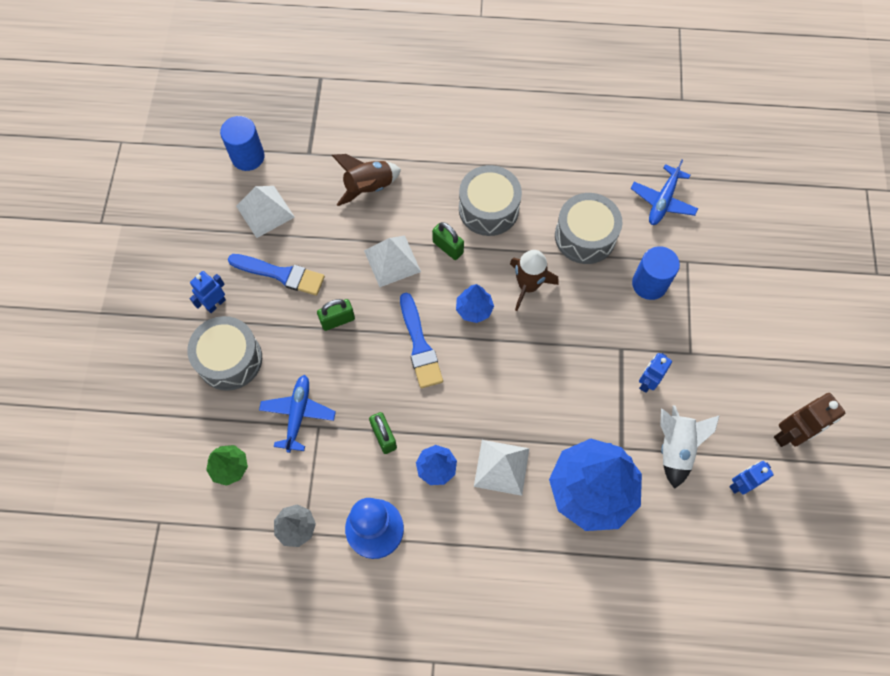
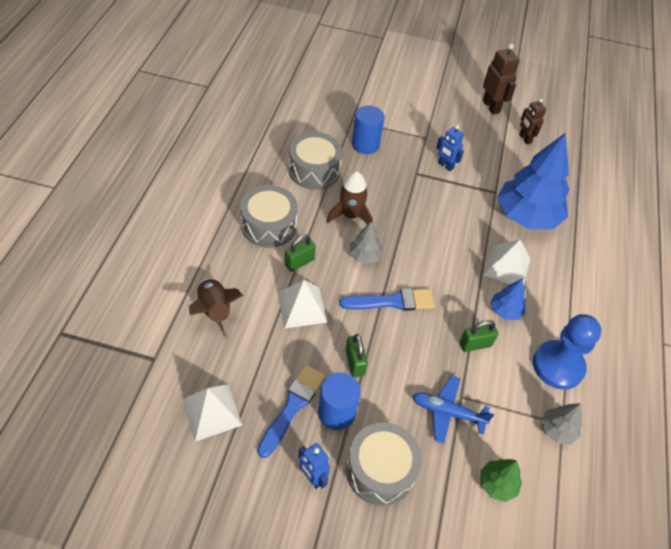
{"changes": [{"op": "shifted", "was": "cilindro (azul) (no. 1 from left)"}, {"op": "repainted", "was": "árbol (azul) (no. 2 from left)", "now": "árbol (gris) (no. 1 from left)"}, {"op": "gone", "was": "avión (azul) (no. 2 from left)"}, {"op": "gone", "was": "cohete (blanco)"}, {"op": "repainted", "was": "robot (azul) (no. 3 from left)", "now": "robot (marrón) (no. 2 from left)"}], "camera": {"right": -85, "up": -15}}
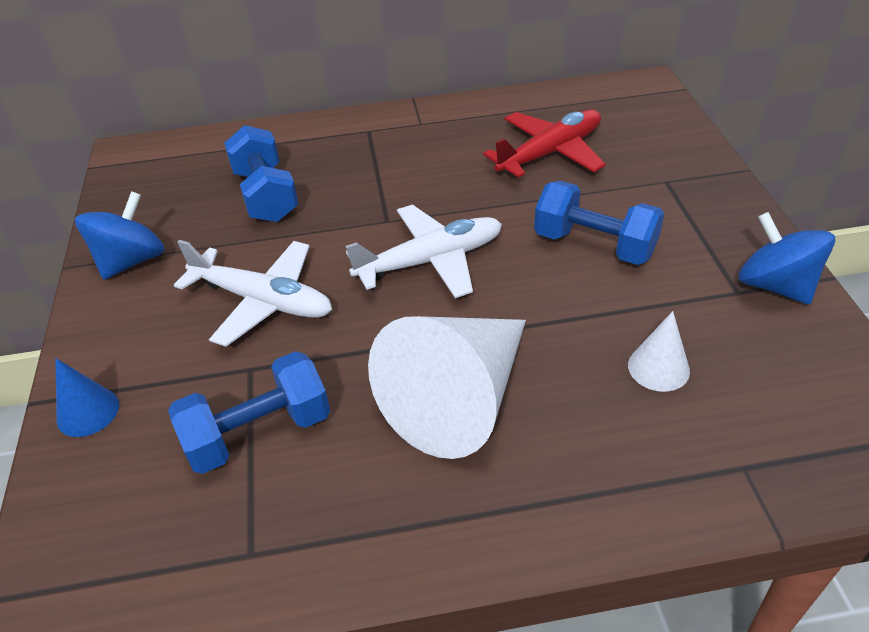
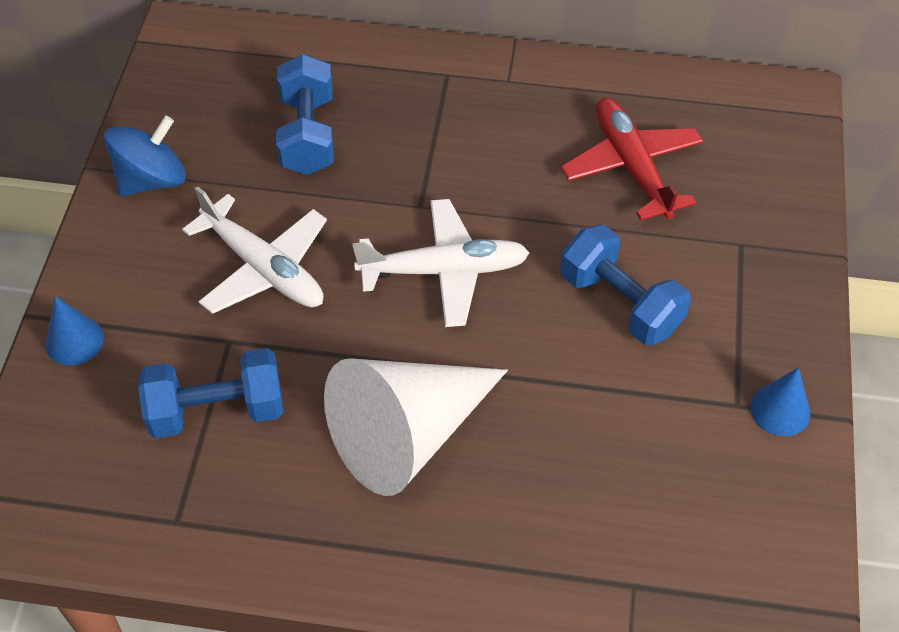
{"changes": [{"op": "rotated", "was": "avión (rojo)", "clockwise": -90}, {"op": "gone", "was": "cono (blanco) (no. 2 from left)"}, {"op": "swapped", "was": "peonza (azul) (no. 2 from left)", "now": "cono (azul) (no. 2 from left)"}], "camera": {"right": 15, "up": 10}}
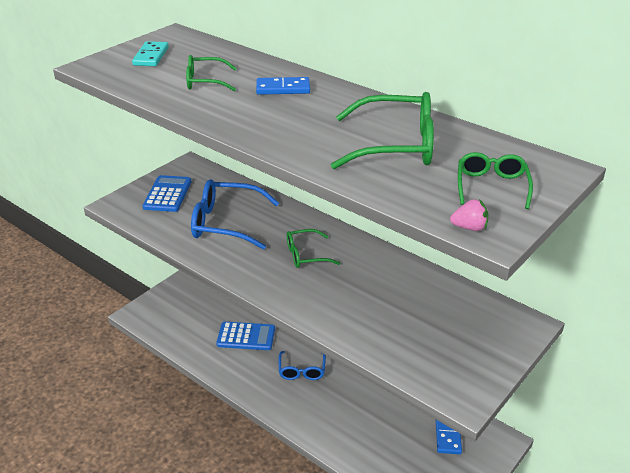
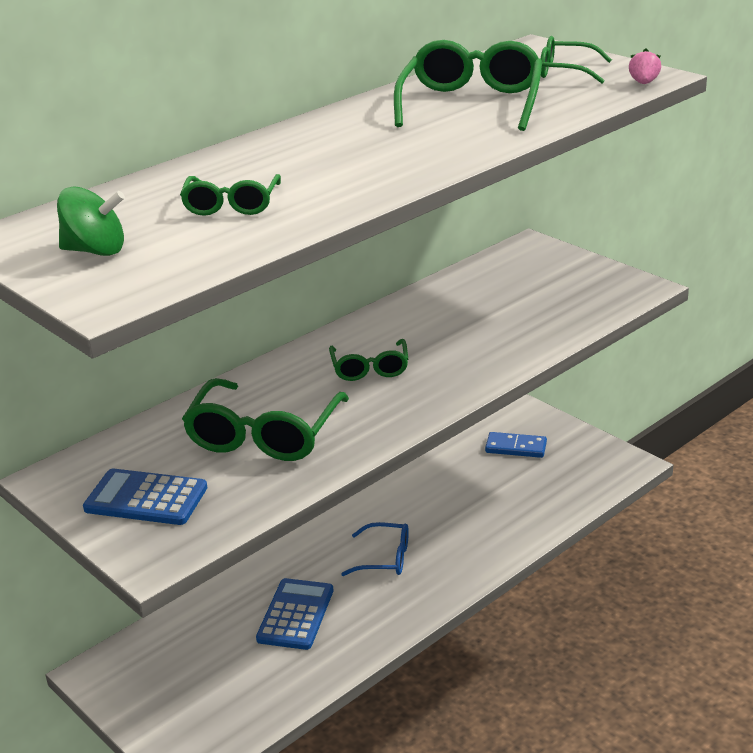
{"changes": [{"op": "swapped", "was": "ficha de dominó (turquesa)", "now": "peonza (verde)"}, {"op": "repainted", "was": "gafas (azul) (no. 1 from left)", "now": "gafas (verde) (no. 2 from left)"}, {"op": "gone", "was": "ficha de dominó (azul) (no. 1 from left)"}], "camera": {"right": -80, "up": -5}}
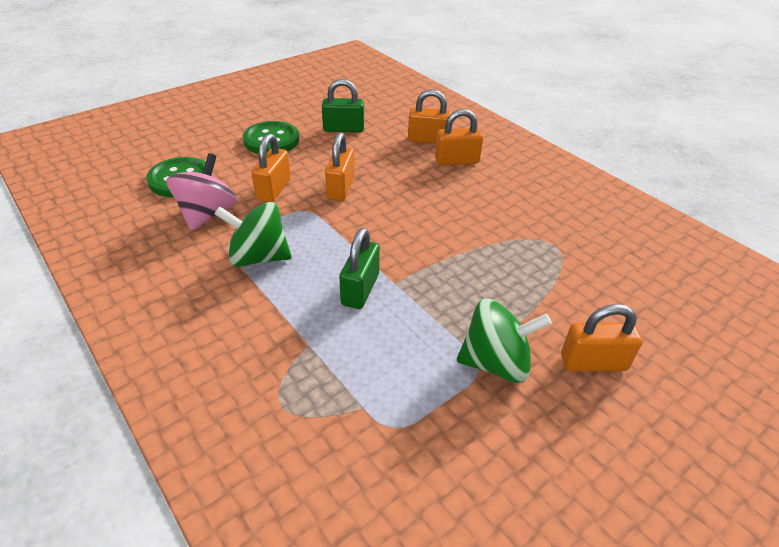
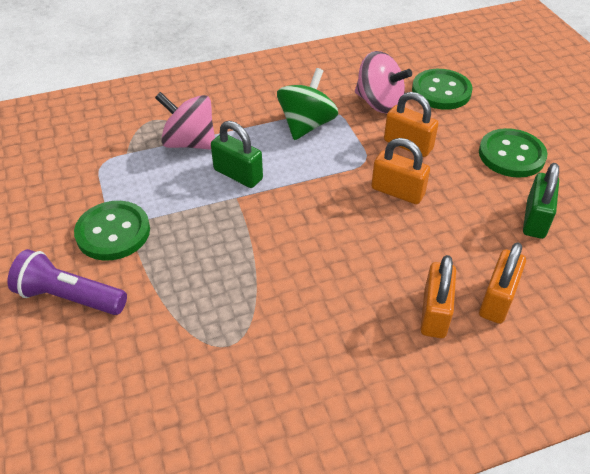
{"changes": [{"op": "swapped", "was": "peonza (verde) (no. 2 from left)", "now": "botón (verde) (no. 1 from left)"}, {"op": "swapped", "was": "candado (naranja) (no. 5 from left)", "now": "lámpara de mano (morado)"}, {"op": "new", "now": "peonza (rosa) (no. 1 from left)"}], "camera": {"right": 110, "up": 5}}
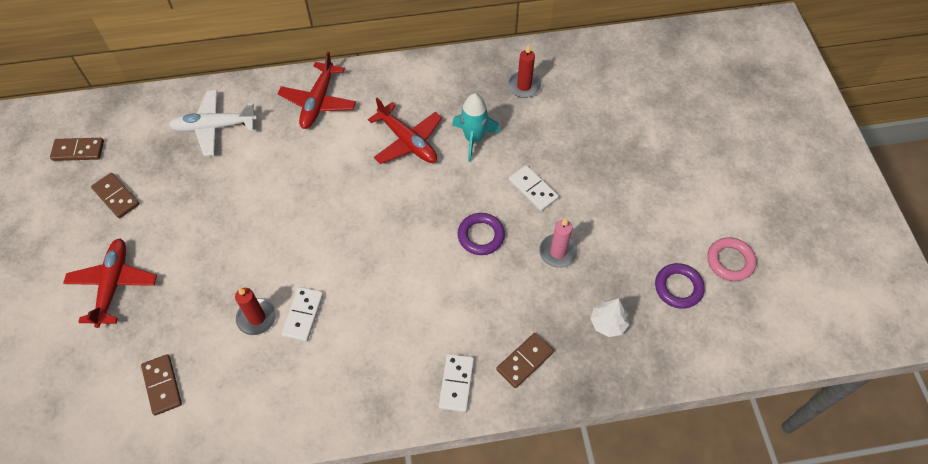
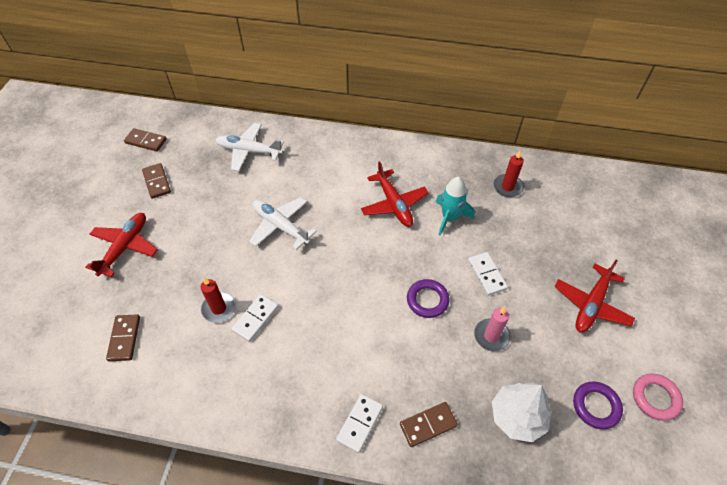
{"changes": [{"op": "shifted", "was": "avión (rojo) (no. 2 from left in the first image)", "now": "avión (rojo) (no. 3 from left)"}, {"op": "scaled", "was": "árbol (blanco)", "ratio": 1.57}, {"op": "new", "now": "avión (blanco) (no. 2 from left)"}], "camera": {"right": 20, "up": -5}}
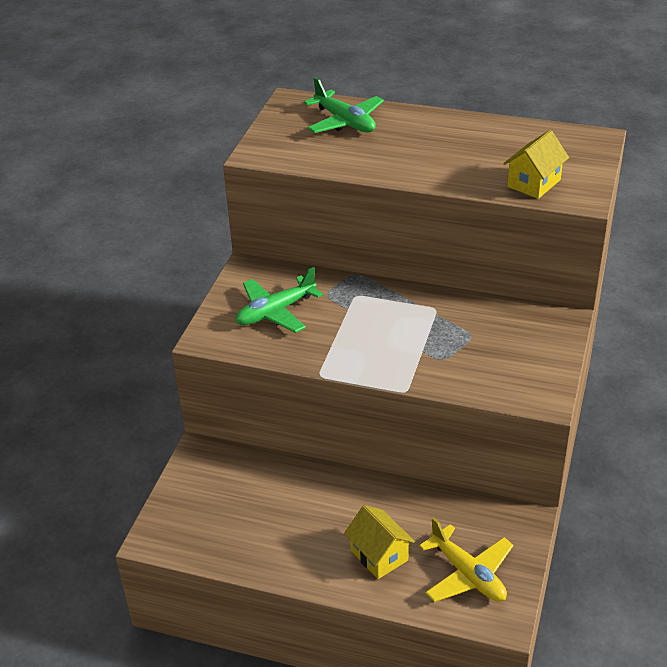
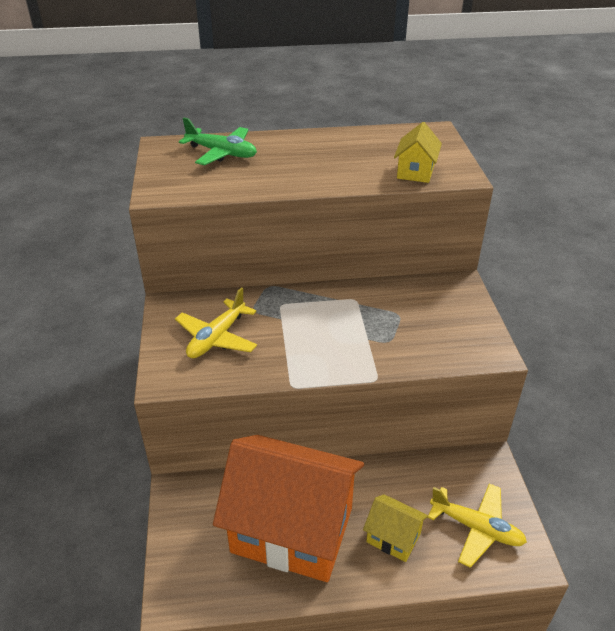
{"changes": [{"op": "repainted", "was": "avión (verde) (no. 1 from left)", "now": "avión (amarillo) (no. 1 from left)"}, {"op": "new", "now": "casa (naranja)"}], "camera": {"right": -25, "up": 0}}
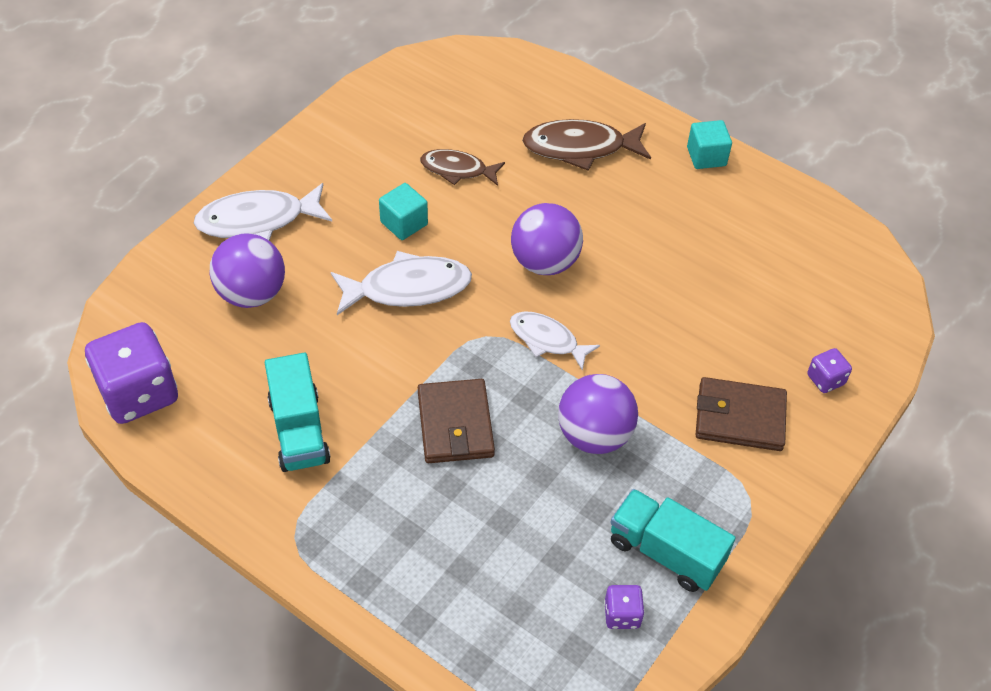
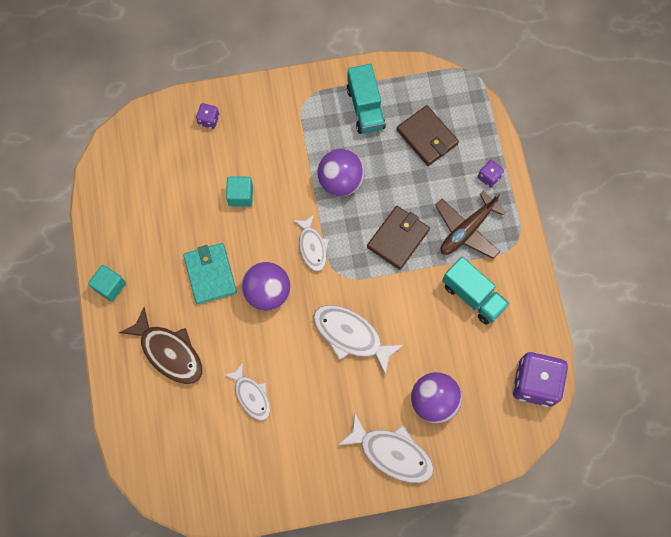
{"changes": [{"op": "rotated", "was": "camión (turquesa) (no. 1 from left in the first image)", "clockwise": 105}, {"op": "shifted", "was": "cubo (turquesa) (no. 1 from left in the first image)", "now": "cubo (turquesa) (no. 2 from left)"}, {"op": "repainted", "was": "pez (marrón) (no. 1 from left)", "now": "pez (blanco) (no. 1 from left)"}, {"op": "shifted", "was": "dado (morado) (no. 2 from left)"}, {"op": "shifted", "was": "cartera (marrón) (no. 2 from left)"}, {"op": "new", "now": "cartera (turquesa)"}, {"op": "new", "now": "avión (marrón)"}], "camera": {"right": -135, "up": 20}}
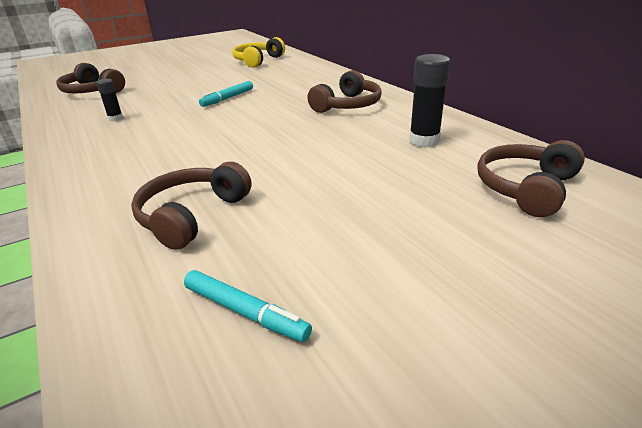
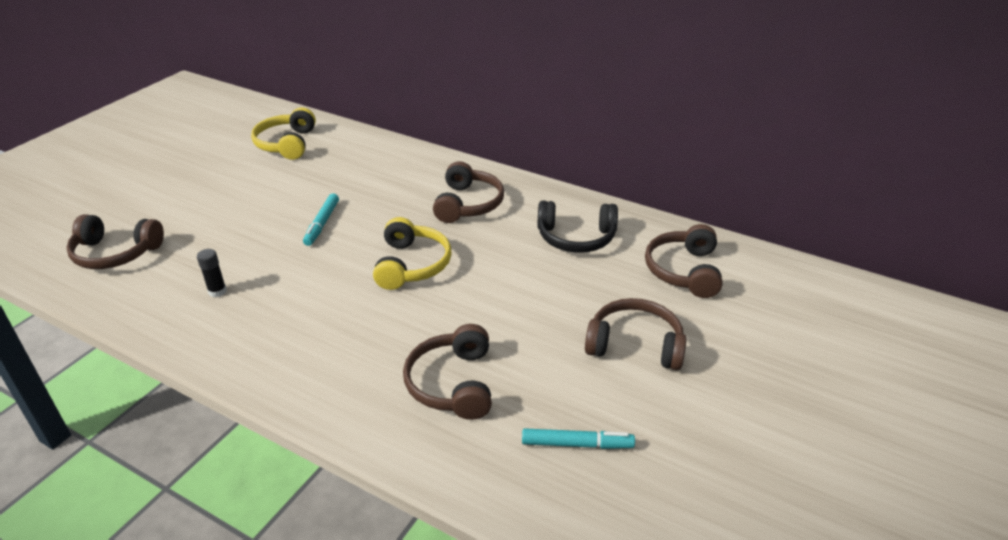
{"changes": [{"op": "swapped", "was": "barra de pegamento (negro) (no. 2 from left)", "now": "auriculares (negro)"}, {"op": "new", "now": "auriculares (amarillo) (no. 2 from left)"}, {"op": "new", "now": "auriculares (marrón) (no. 4 from left)"}], "camera": {"right": -30, "up": 5}}
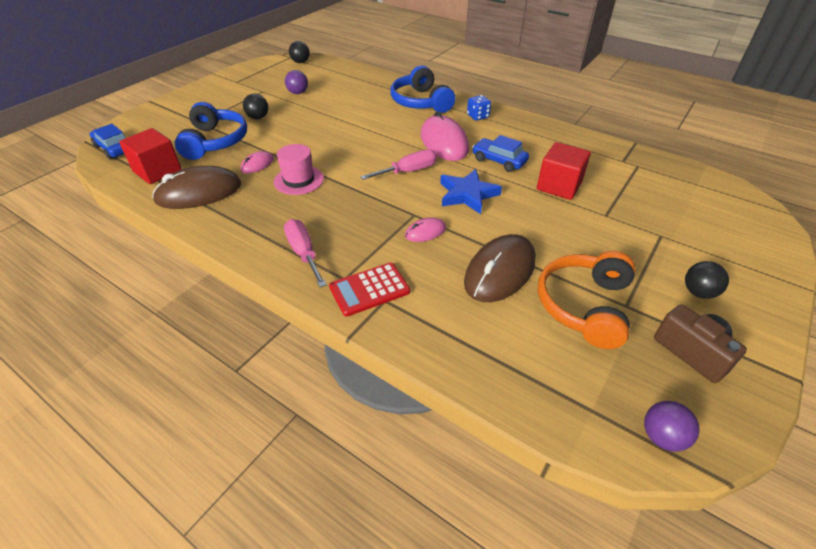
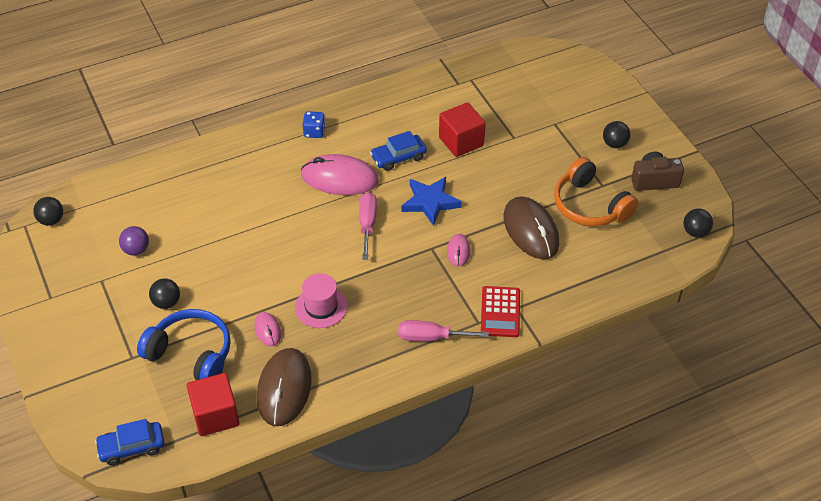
{"changes": [{"op": "gone", "was": "auriculares (azul) (no. 2 from left)"}, {"op": "repainted", "was": "pelota (morado) (no. 2 from left)", "now": "pelota (negro) (no. 4 from left)"}], "camera": {"right": -60, "up": 5}}
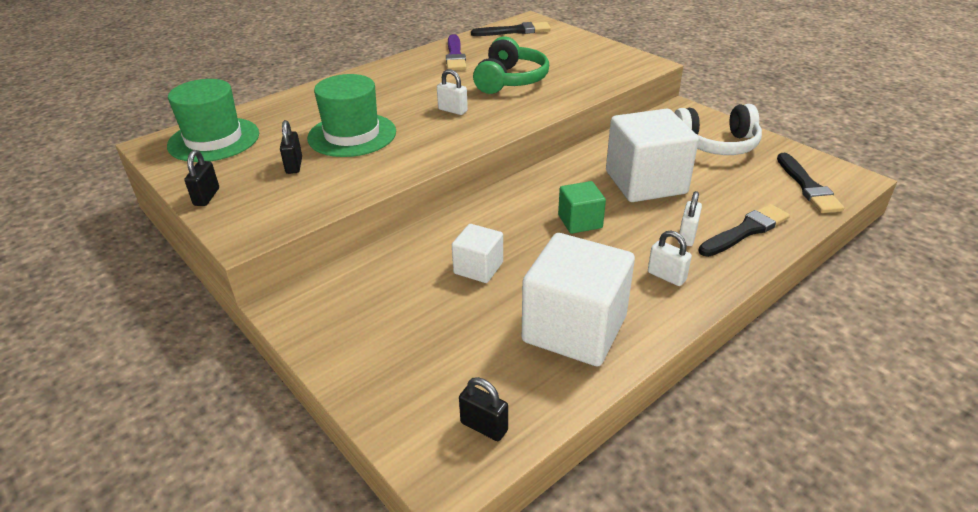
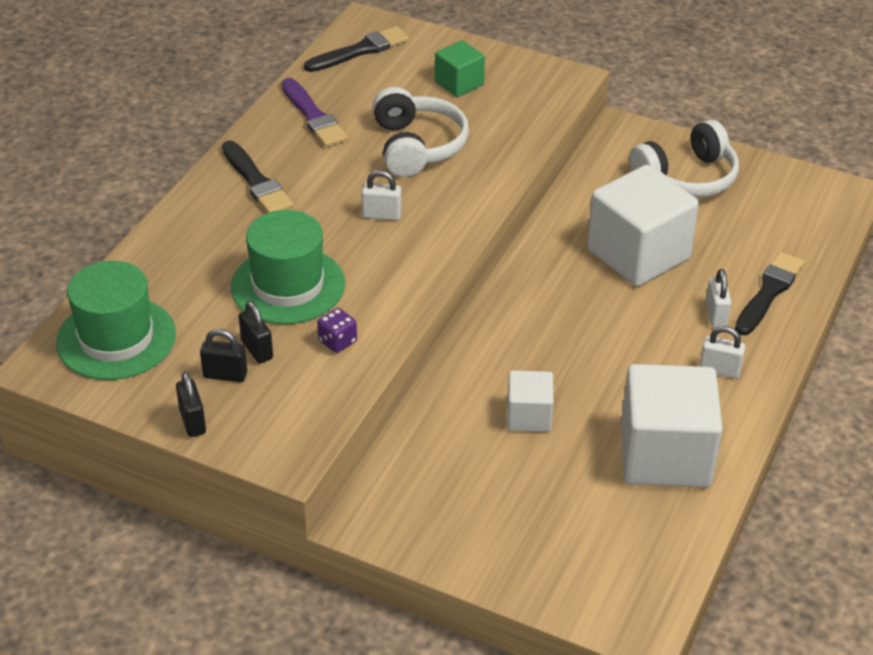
{"changes": [{"op": "shifted", "was": "candado (negro) (no. 3 from left in the first image)", "now": "candado (negro) (no. 2 from left)"}, {"op": "repainted", "was": "auriculares (verde)", "now": "auriculares (blanco) (no. 1 from left)"}, {"op": "shifted", "was": "cubo (verde)"}, {"op": "shifted", "was": "pincel (negro) (no. 3 from left in the first image)", "now": "pincel (negro) (no. 1 from left)"}, {"op": "new", "now": "dado (morado)"}], "camera": {"right": -25, "up": 5}}
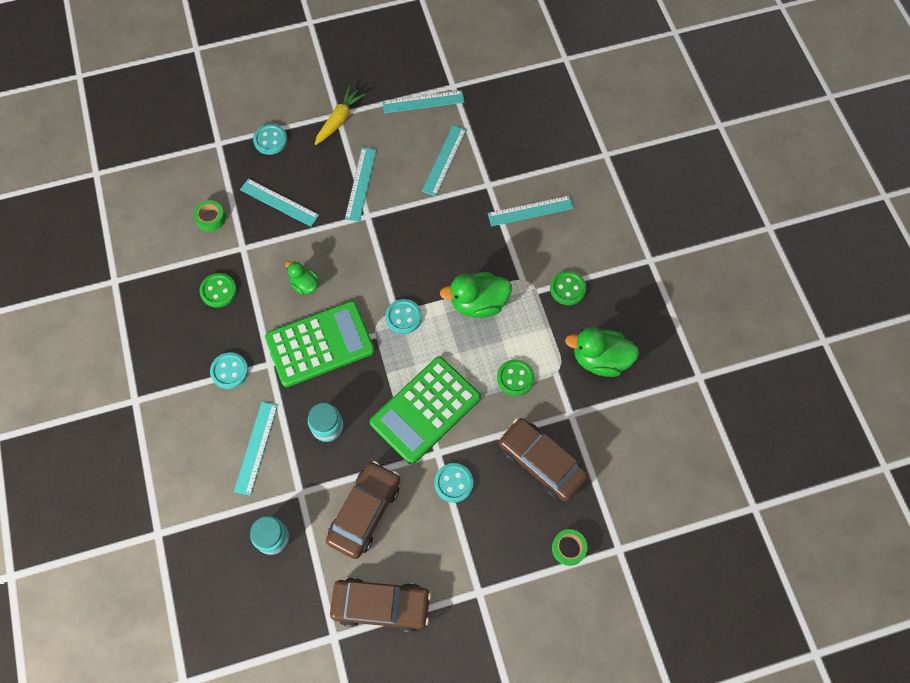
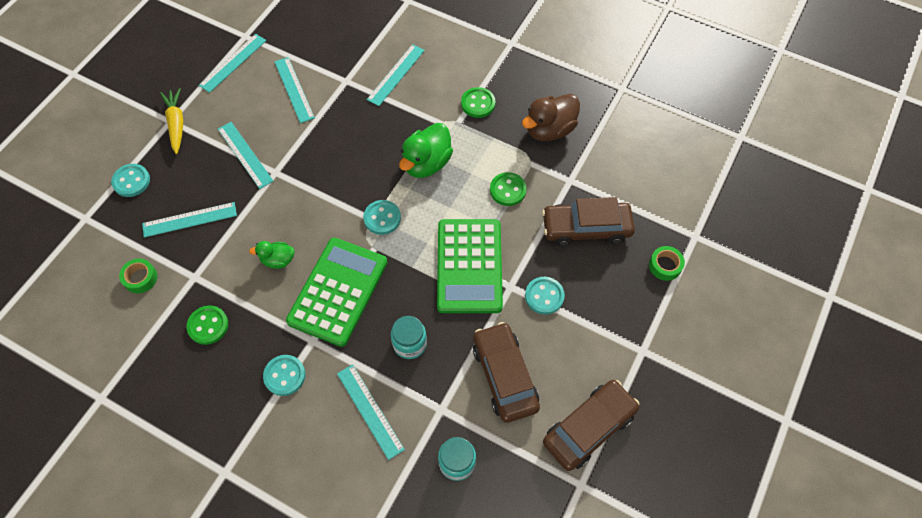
{"changes": [{"op": "repainted", "was": "pato (verde) (no. 3 from left)", "now": "pato (marrón)"}], "camera": {"right": -45, "up": -5}}
